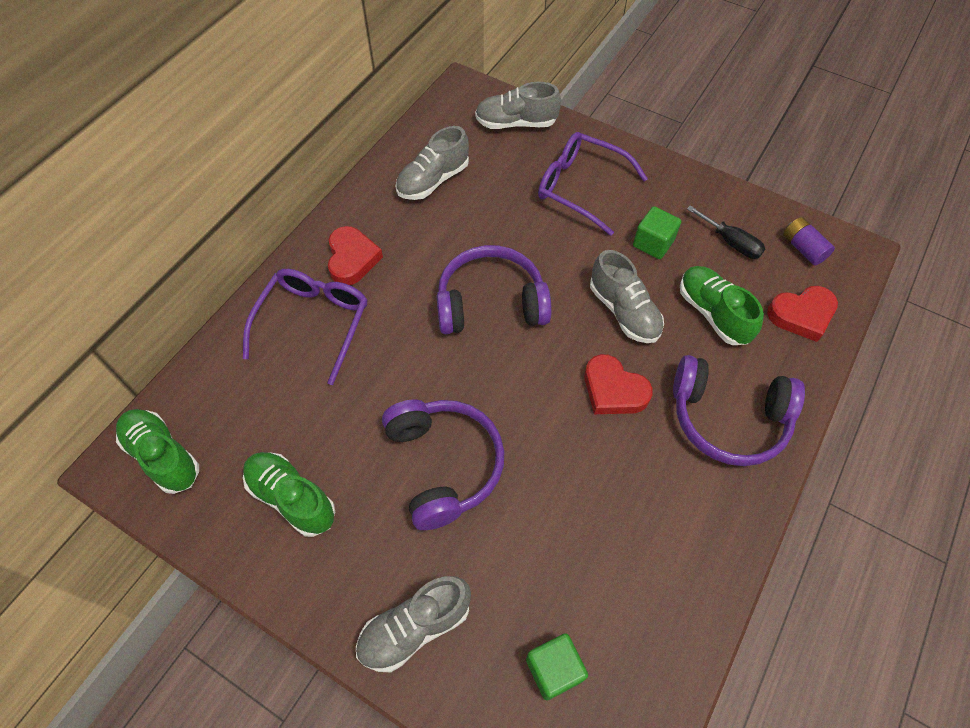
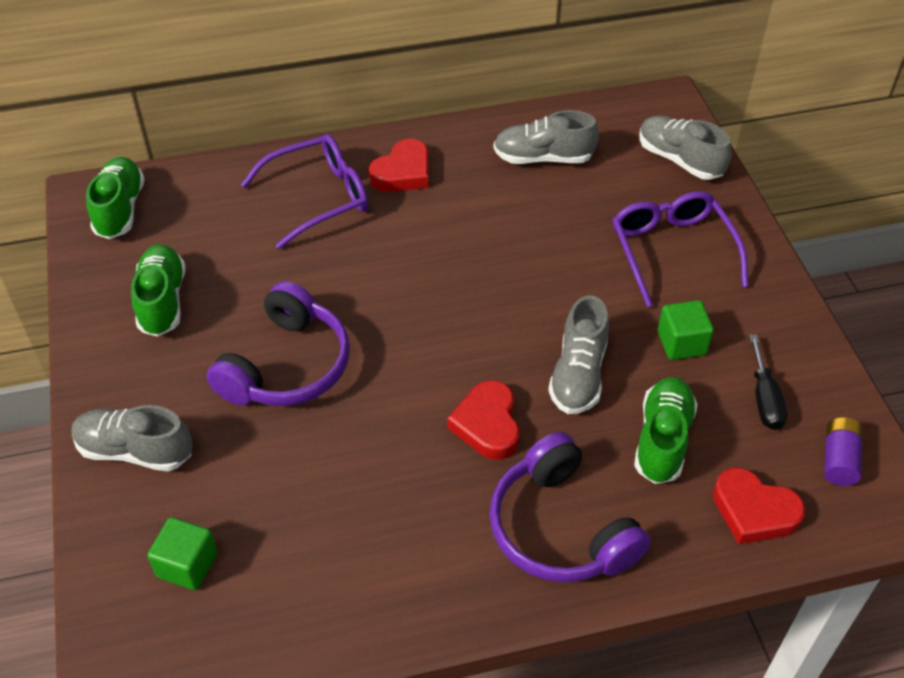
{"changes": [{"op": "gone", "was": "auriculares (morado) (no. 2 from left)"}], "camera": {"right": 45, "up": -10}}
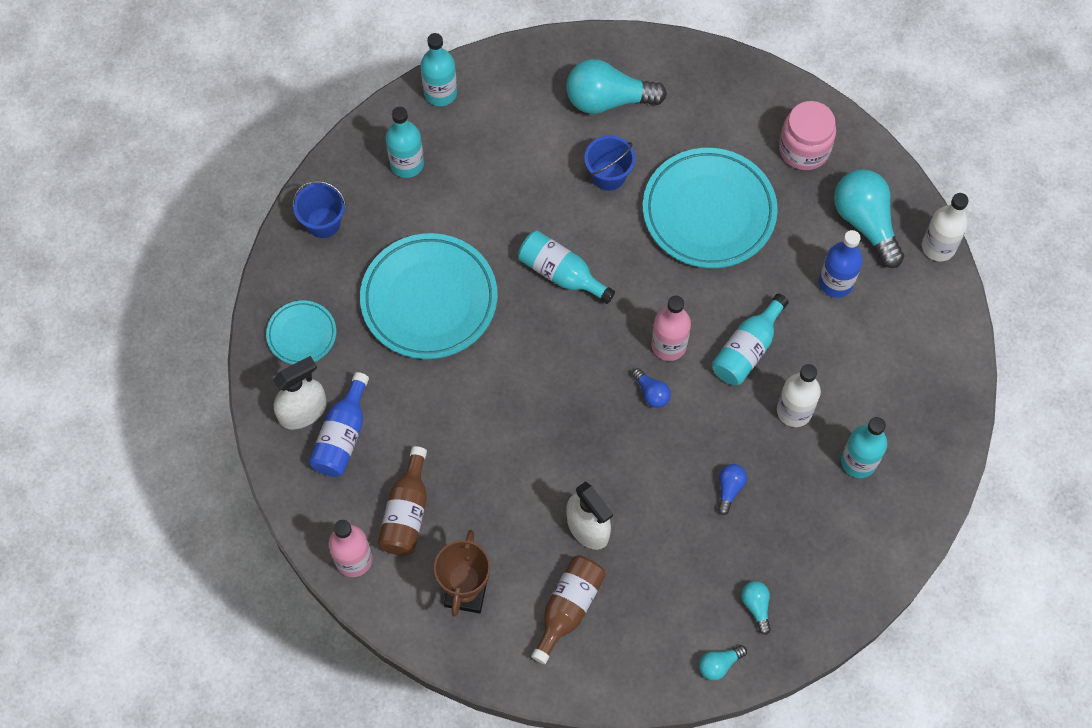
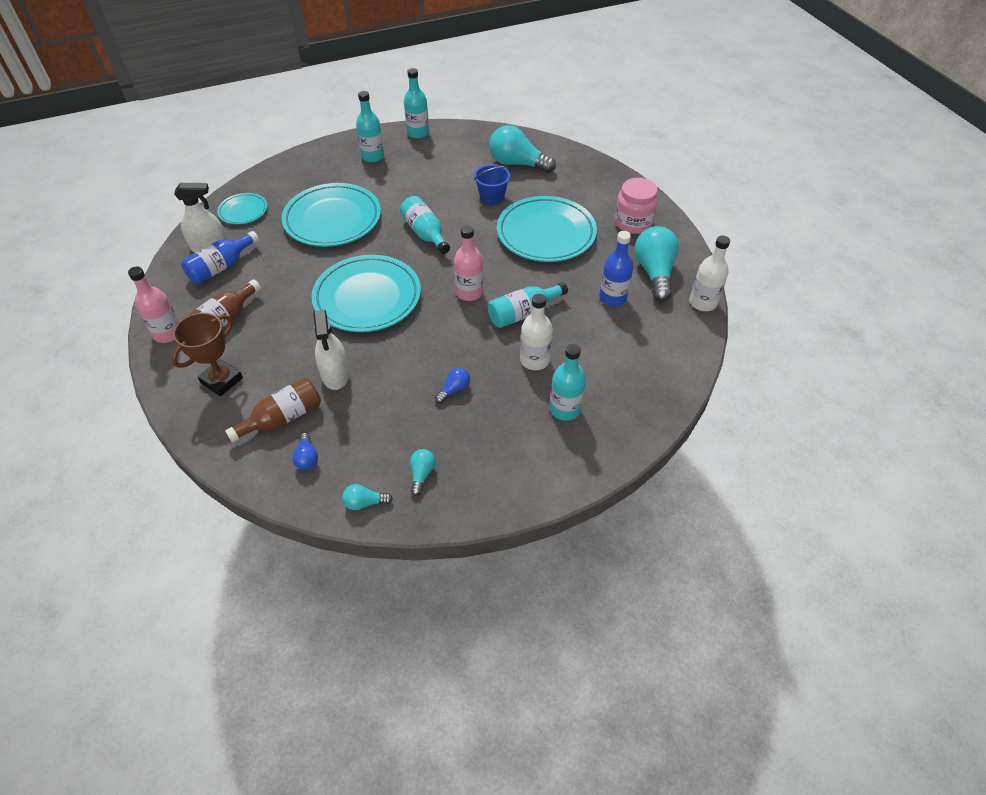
{"changes": [{"op": "gone", "was": "balde (azul) (no. 1 from left)"}, {"op": "shifted", "was": "bombilla (azul) (no. 1 from left)"}, {"op": "new", "now": "plato (turquesa) (no. 3 from left)"}], "camera": {"right": 25, "up": -15}}
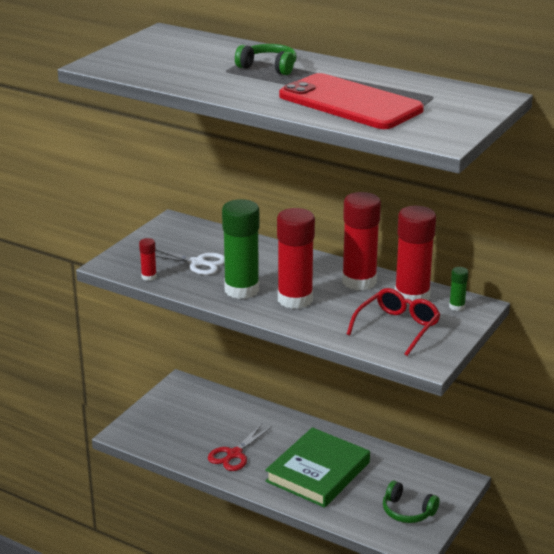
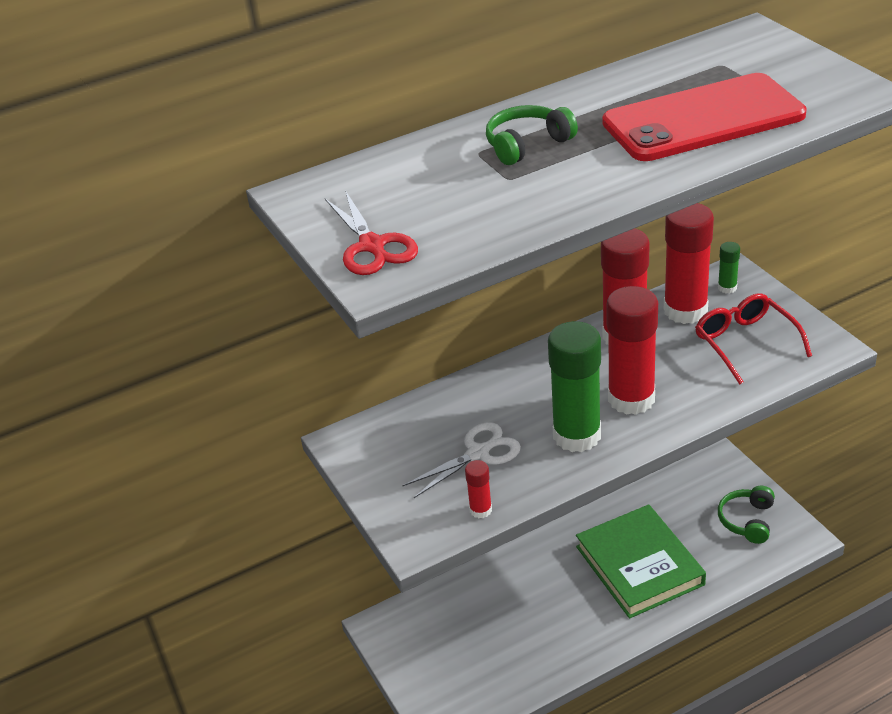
{"changes": [{"op": "shifted", "was": "tijeras (rojo)"}, {"op": "rotated", "was": "auriculares (verde) (no. 2 from left)", "clockwise": 135}], "camera": {"right": -55, "up": 10}}
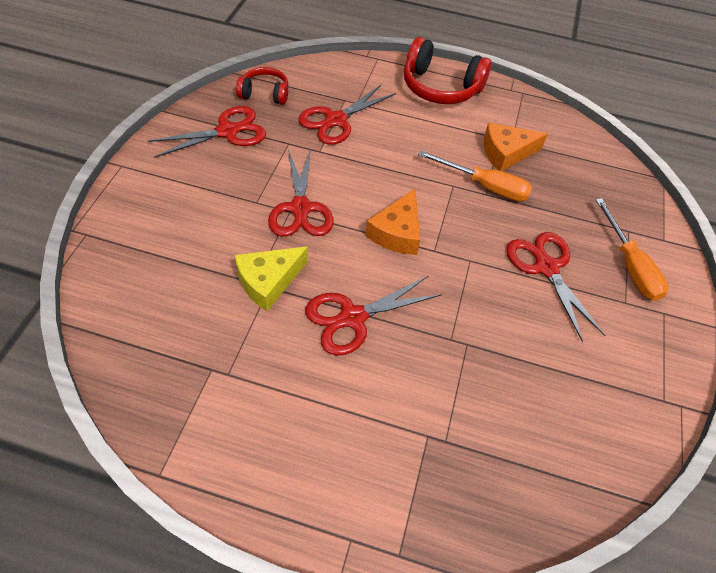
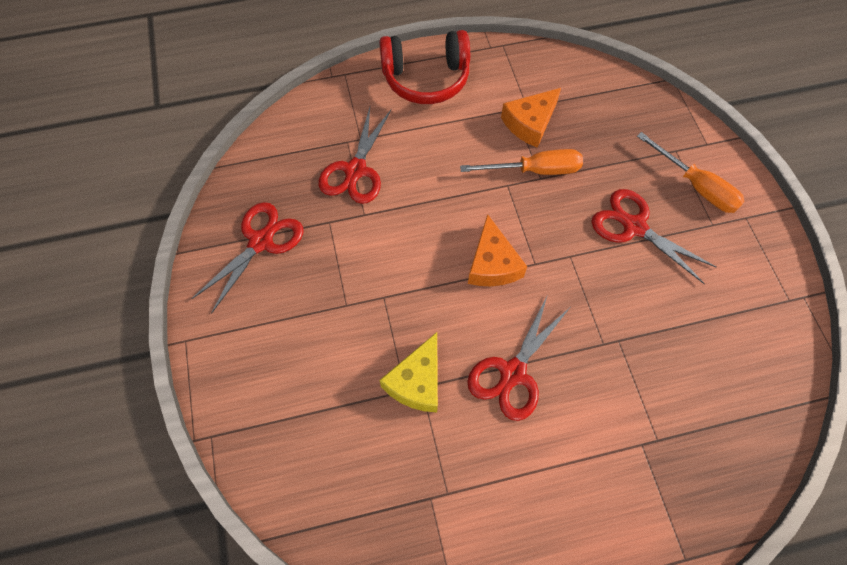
{"changes": [{"op": "gone", "was": "auriculares (rojo) (no. 1 from left)"}, {"op": "gone", "was": "tijeras (rojo) (no. 2 from left)"}], "camera": {"right": -25, "up": 10}}
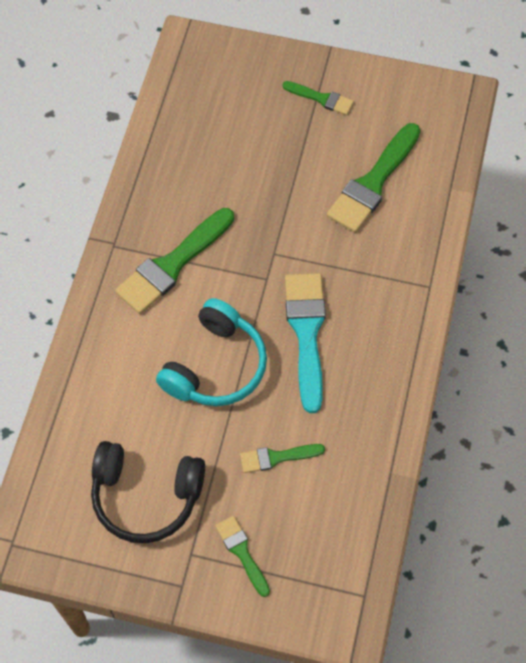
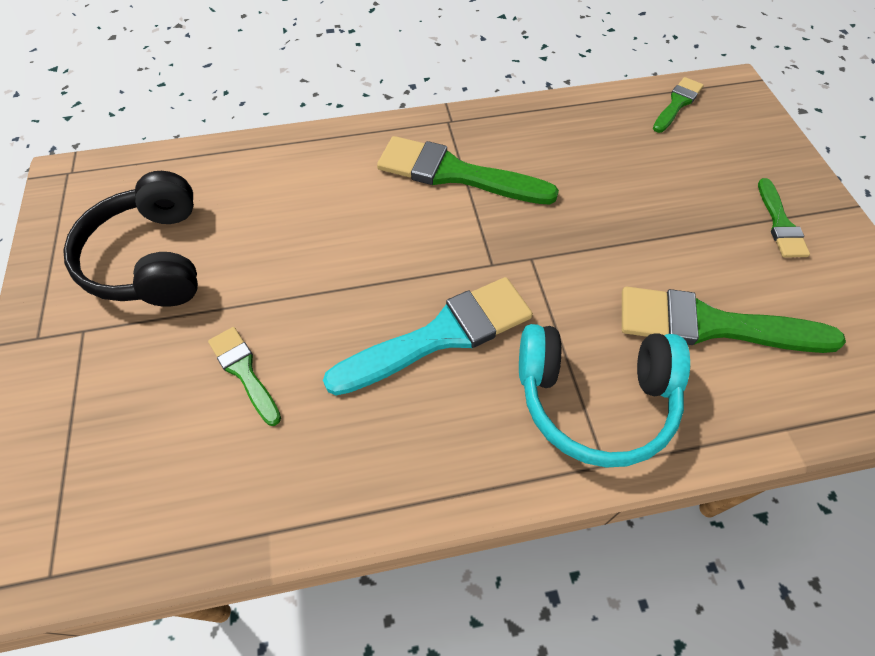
{"changes": [{"op": "shifted", "was": "auriculares (turquesa)"}, {"op": "shifted", "was": "pincel (verde) (no. 2 from left in the first image)", "now": "pincel (verde) (no. 3 from left)"}], "camera": {"right": 65, "up": -5}}
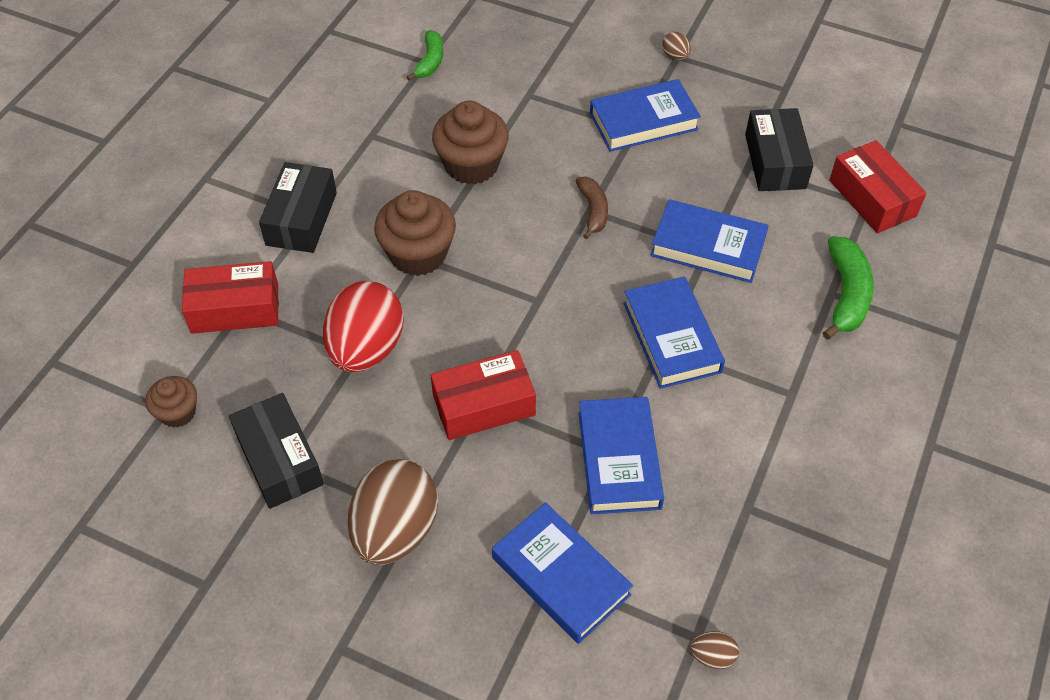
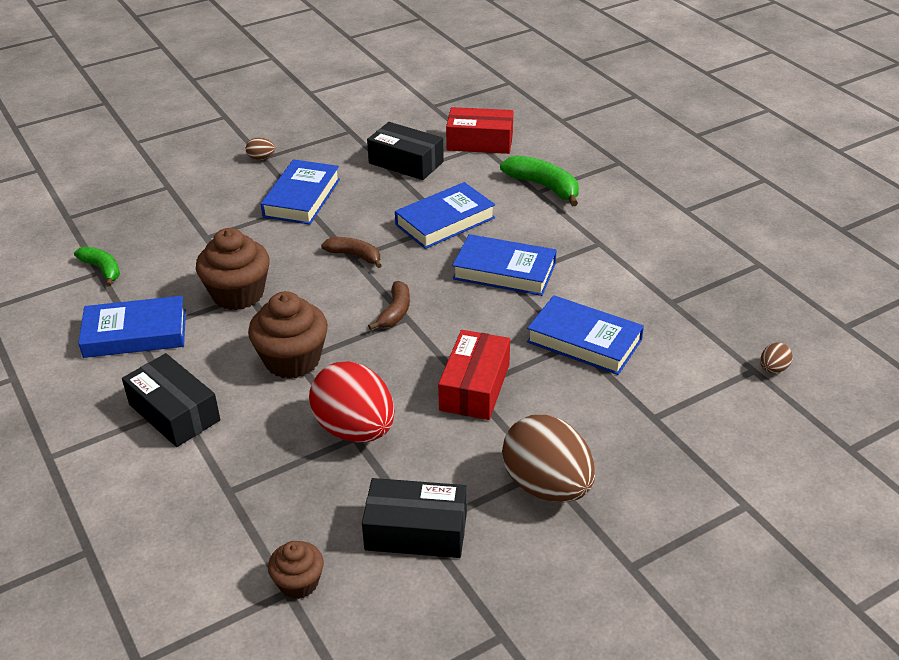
{"changes": [{"op": "gone", "was": "caja (rojo) (no. 1 from left)"}, {"op": "shifted", "was": "libro (azul) (no. 1 from left)"}, {"op": "new", "now": "plátano (marrón) (no. 2 from left)"}], "camera": {"right": -55, "up": -15}}
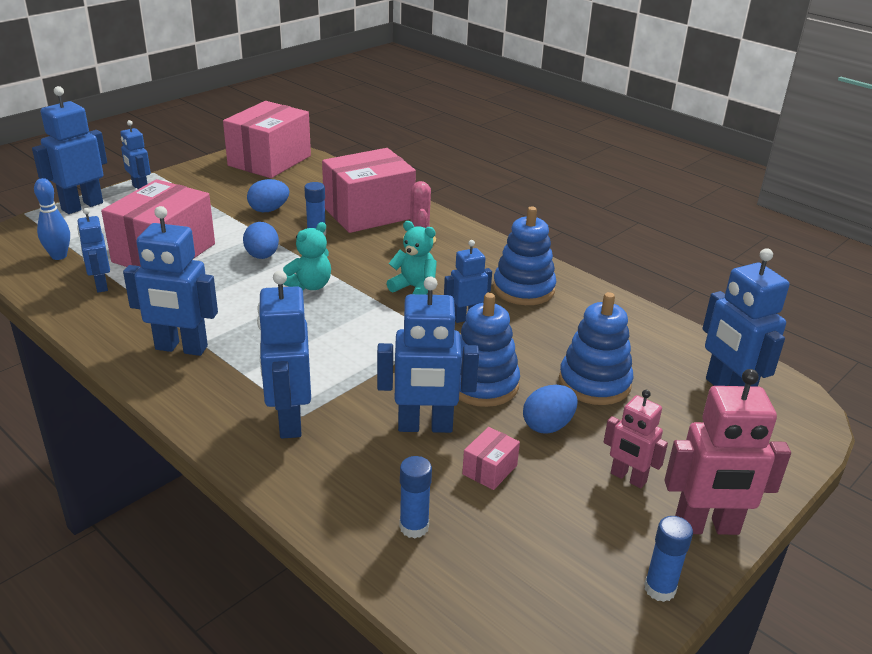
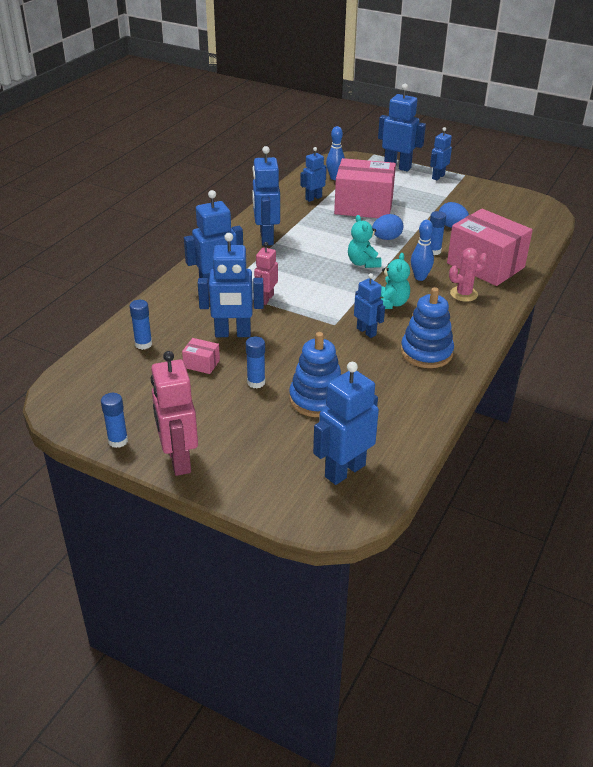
{"changes": [{"op": "gone", "was": "caja (rosa) (no. 2 from left)"}, {"op": "rotated", "was": "osito (turquesa) (no. 1 from left)", "clockwise": 45}, {"op": "rotated", "was": "robot (azul) (no. 6 from left in the first image)", "clockwise": -75}, {"op": "gone", "was": "juguete apilable (azul) (no. 1 from left)"}, {"op": "swapped", "was": "huevo (azul) (no. 3 from left)", "now": "barra de pegamento (azul) (no. 3 from left)"}, {"op": "shifted", "was": "robot (rosa) (no. 1 from left in the first image)", "now": "robot (rosa) (no. 2 from left)"}, {"op": "new", "now": "bolo (azul) (no. 2 from left)"}], "camera": {"right": 75, "up": 5}}
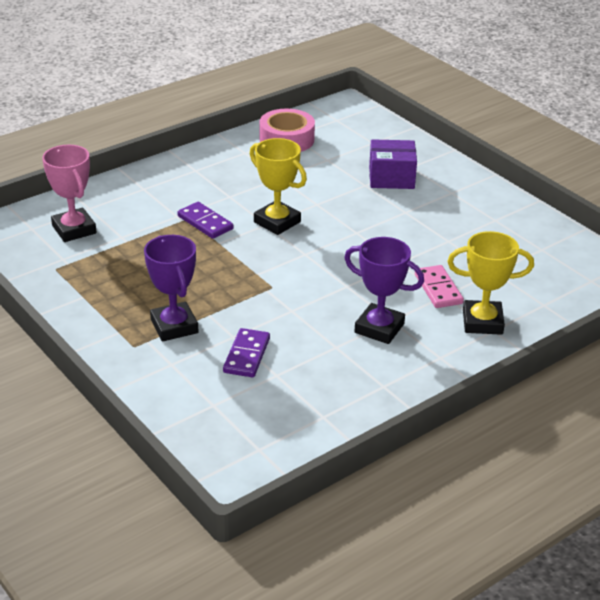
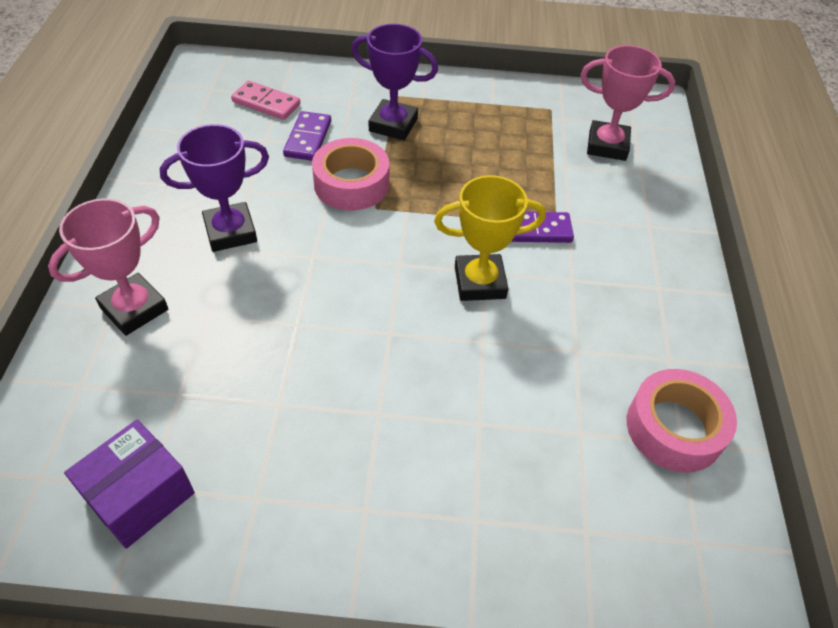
{"changes": [{"op": "rotated", "was": "ficha de dominó (morado) (no. 2 from left in the first image)", "clockwise": 45}, {"op": "shifted", "was": "caja (morado)"}, {"op": "shifted", "was": "ficha de dominó (rosa)"}, {"op": "repainted", "was": "trofeo (amarillo) (no. 2 from left)", "now": "trofeo (rosa) (no. 1 from left)"}, {"op": "new", "now": "cinta adhesiva (rosa) (no. 1 from left)"}], "camera": {"right": 130, "up": 15}}
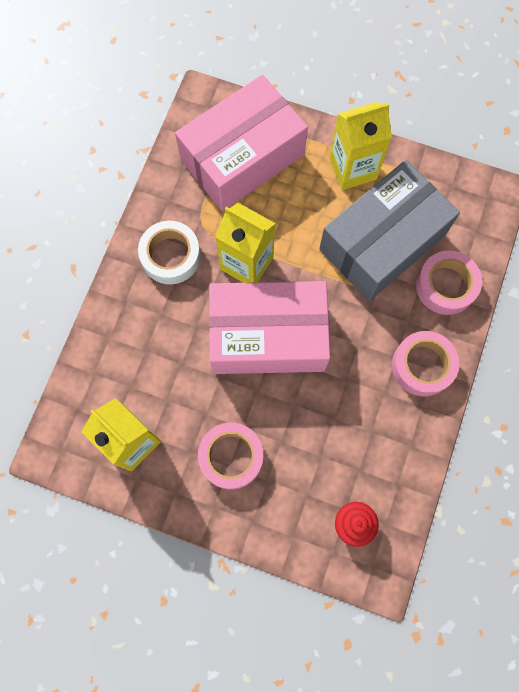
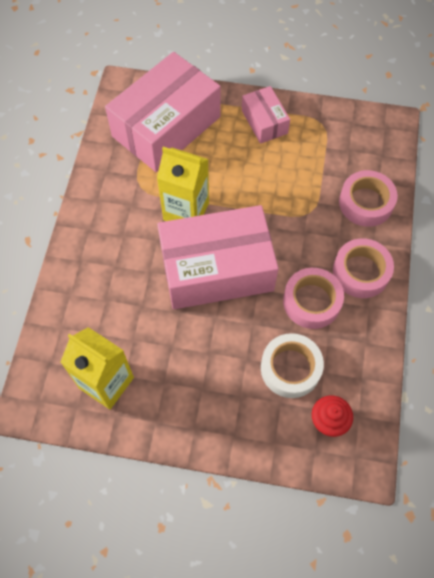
{"changes": [{"op": "shifted", "was": "cinta adhesiva (blanco)"}, {"op": "shifted", "was": "cinta adhesiva (rosa) (no. 1 from left)"}, {"op": "gone", "was": "caja (gris)"}, {"op": "swapped", "was": "cartón de leche (amarillo) (no. 3 from left)", "now": "caja (rosa) (no. 3 from left)"}], "camera": {"right": -10, "up": -10}}
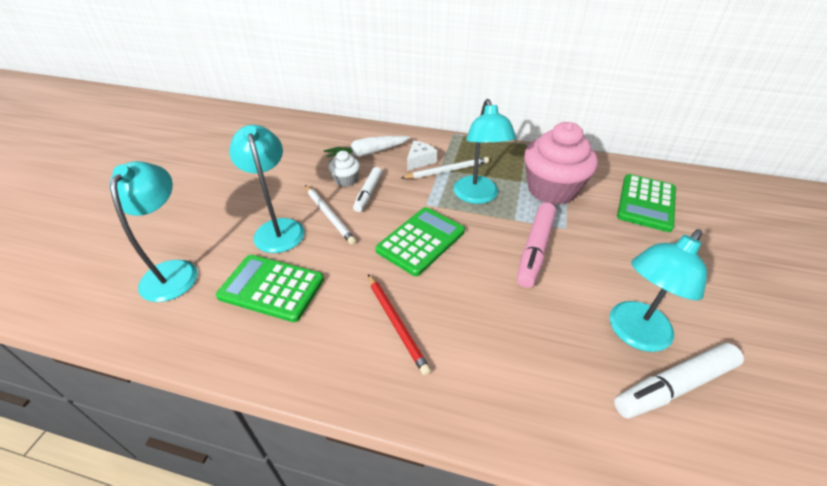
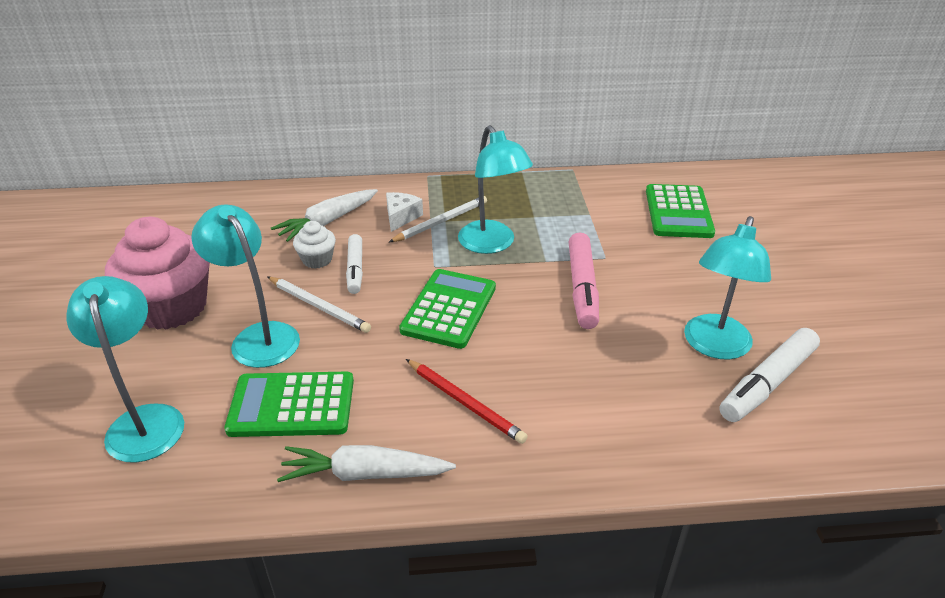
{"changes": [{"op": "shifted", "was": "magdalena (rosa)"}, {"op": "new", "now": "zanahoria (blanco) (no. 2 from left)"}], "camera": {"right": -20, "up": -5}}
